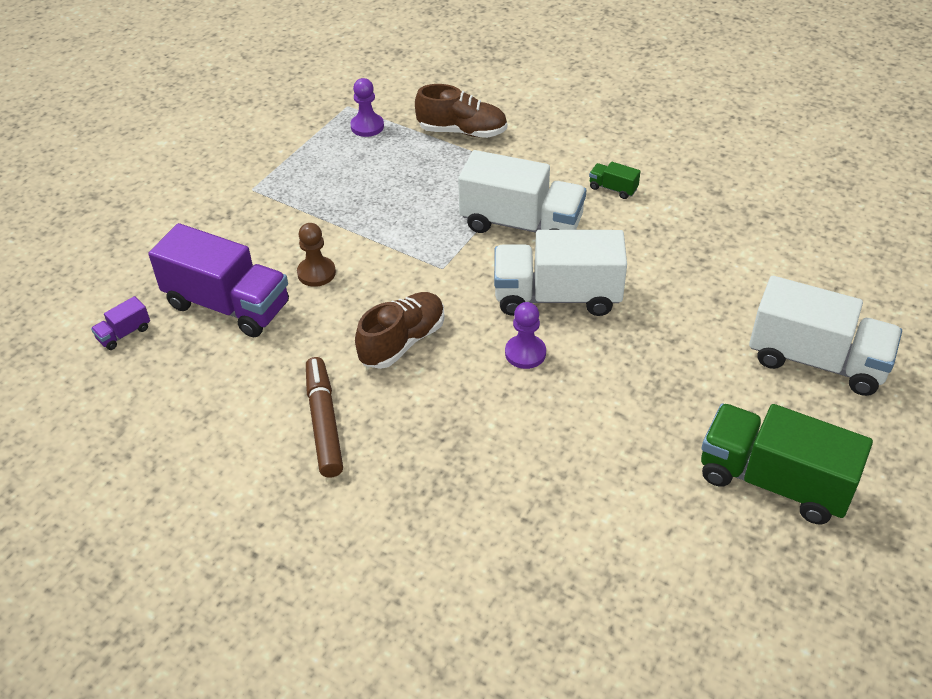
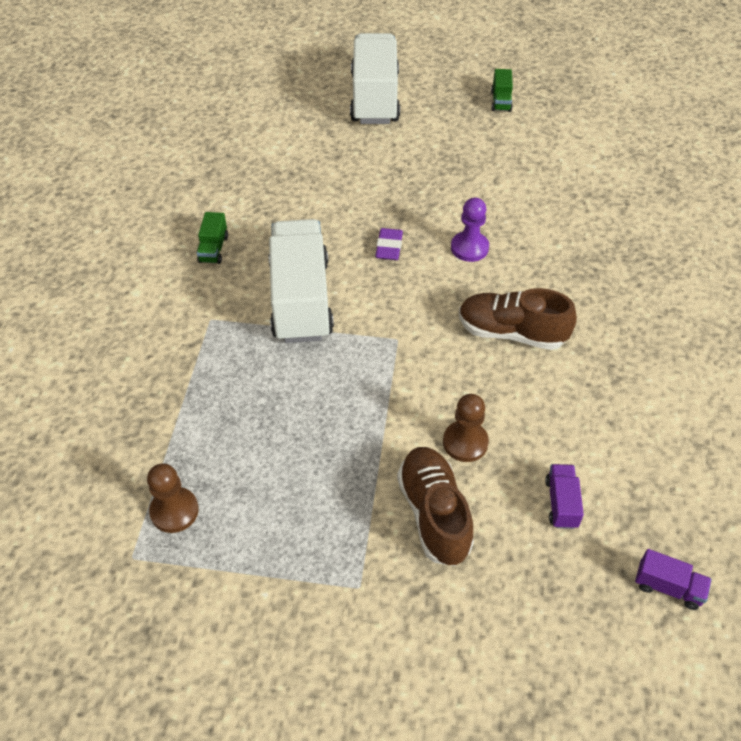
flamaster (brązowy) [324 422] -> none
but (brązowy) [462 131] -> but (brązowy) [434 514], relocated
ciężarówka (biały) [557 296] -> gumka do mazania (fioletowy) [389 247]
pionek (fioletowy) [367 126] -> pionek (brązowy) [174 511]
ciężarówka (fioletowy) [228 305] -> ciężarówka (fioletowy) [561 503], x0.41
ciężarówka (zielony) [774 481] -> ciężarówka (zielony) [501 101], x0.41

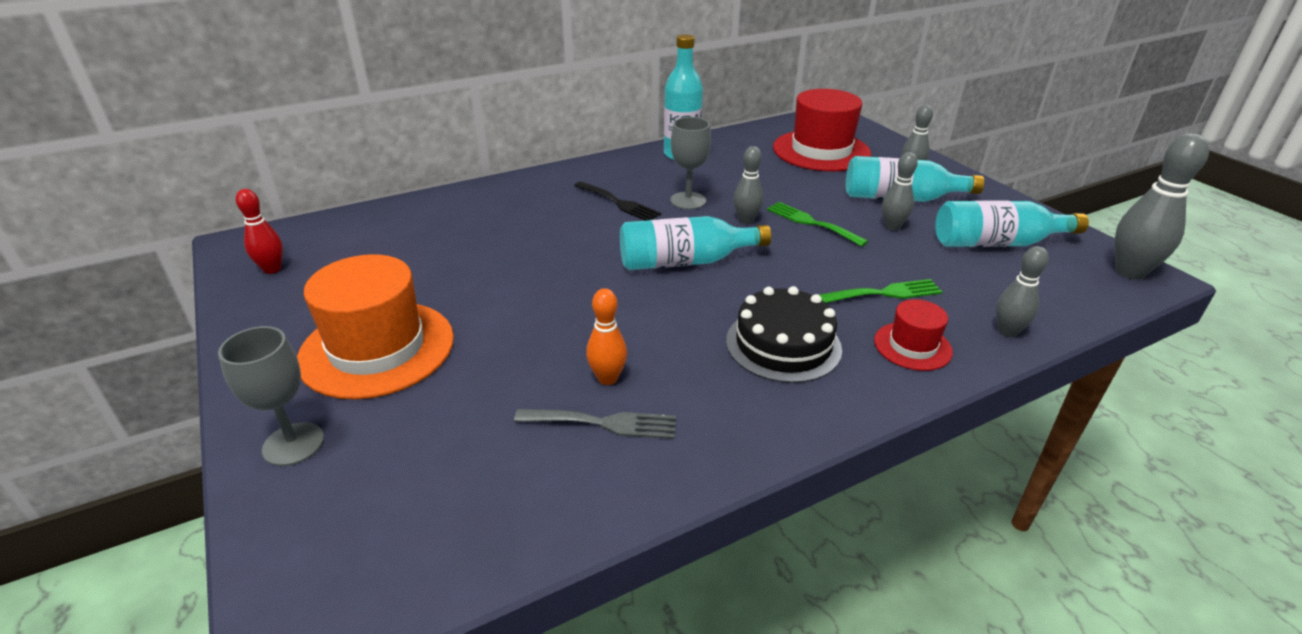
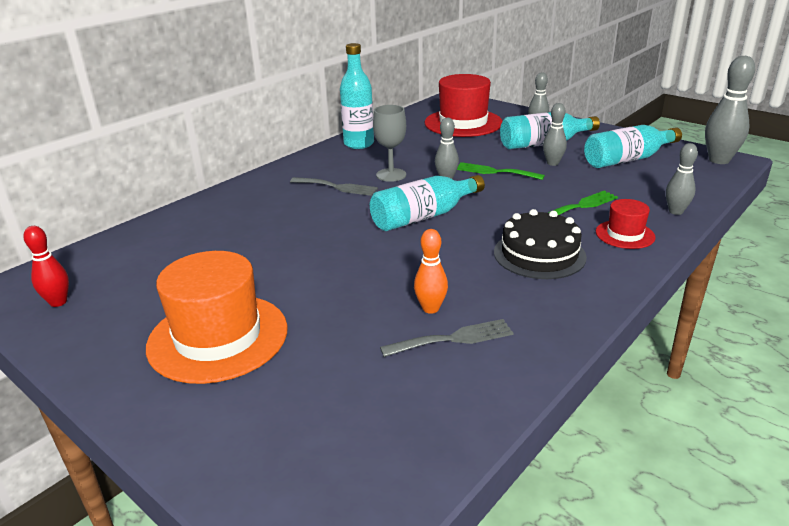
kielich (szary) [293 444] -> none
widelec (czarny) [619 203] -> widelec (szary) [337 187]

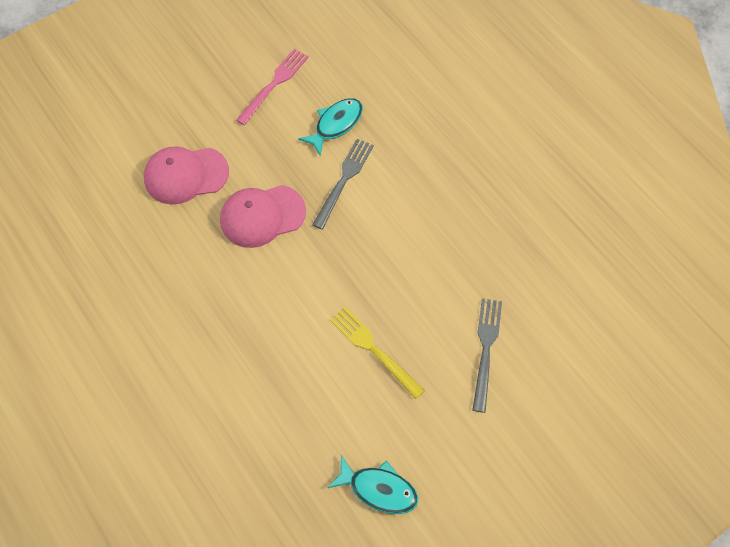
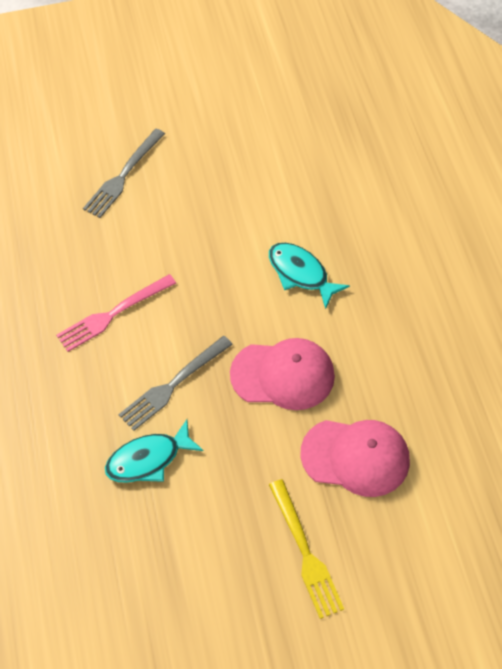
widelec (różowy) [274 83] -> widelec (różowy) [112 315], relocated
ryba (turkusowy) [378 489] -> ryba (turkusowy) [301 274], relocated
widelec (żółty) [373 349] -> widelec (żółty) [306 553], relocated

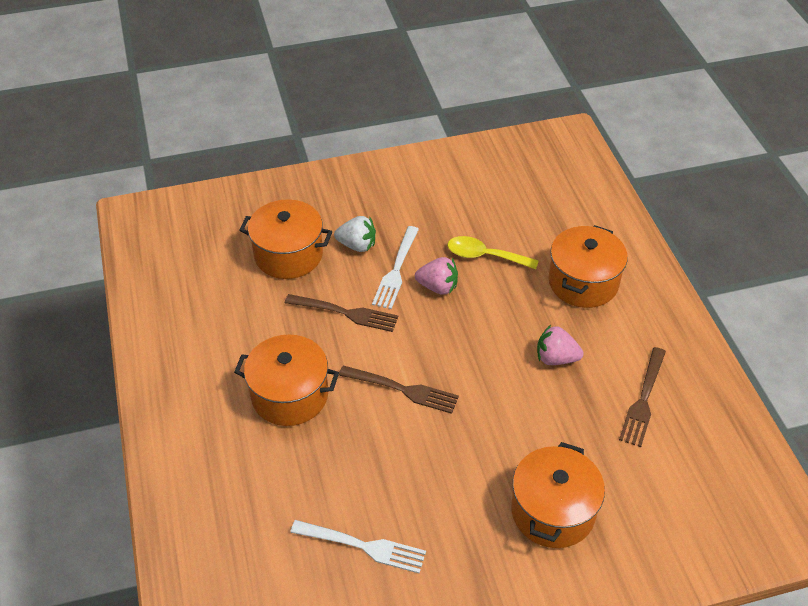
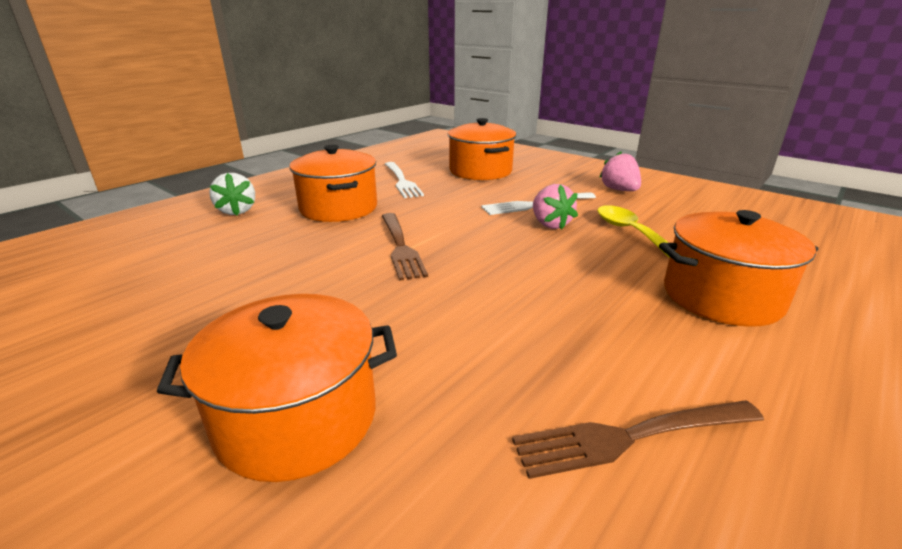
widelec (brązowy) [346 313] -> none
widelec (biały) [363 546] -> widelec (biały) [402 181], relocated
truskawka (biały) [357 245] -> truskawka (biały) [237 211], relocated
truskawka (różowy) [556 358] -> truskawka (różowy) [619 190], relocated

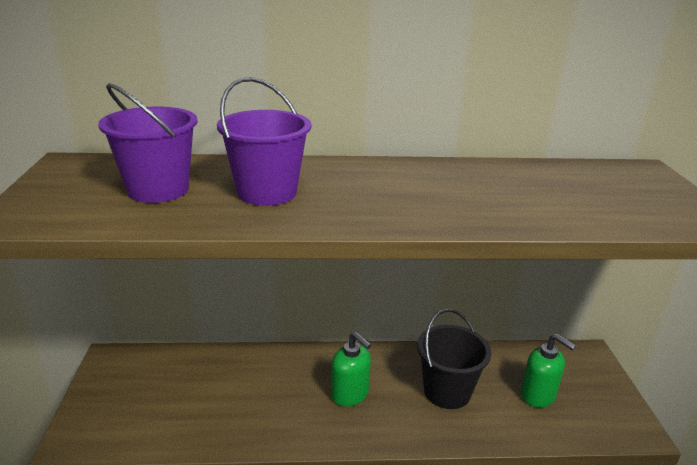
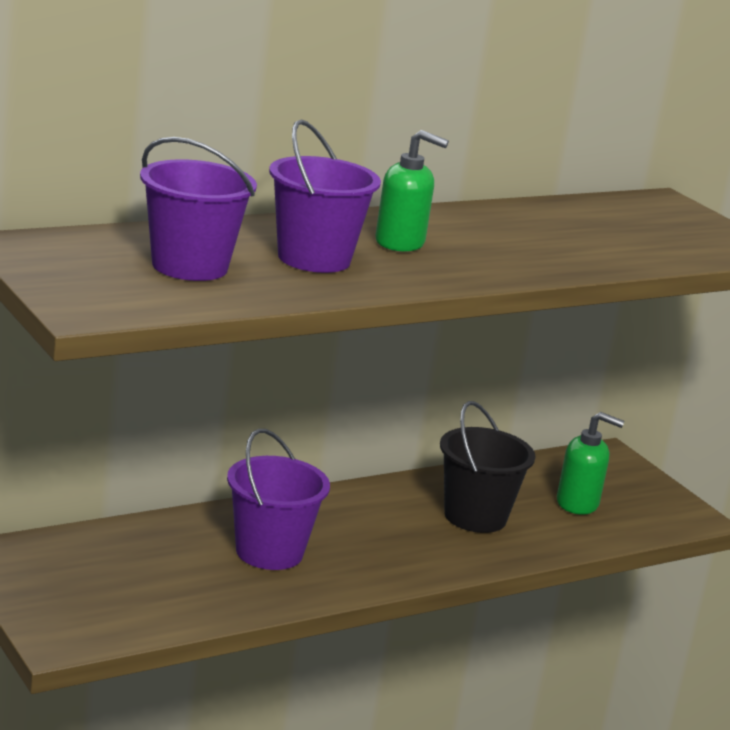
none -> wiadro (fioletowy) [269 552]
dozownik mydła (zielony) [350 394] -> dozownik mydła (zielony) [400 243], relocated

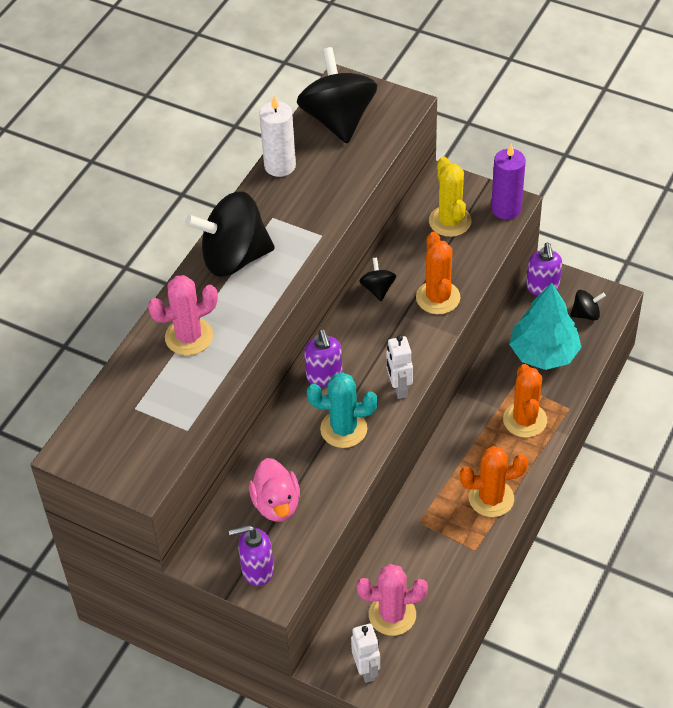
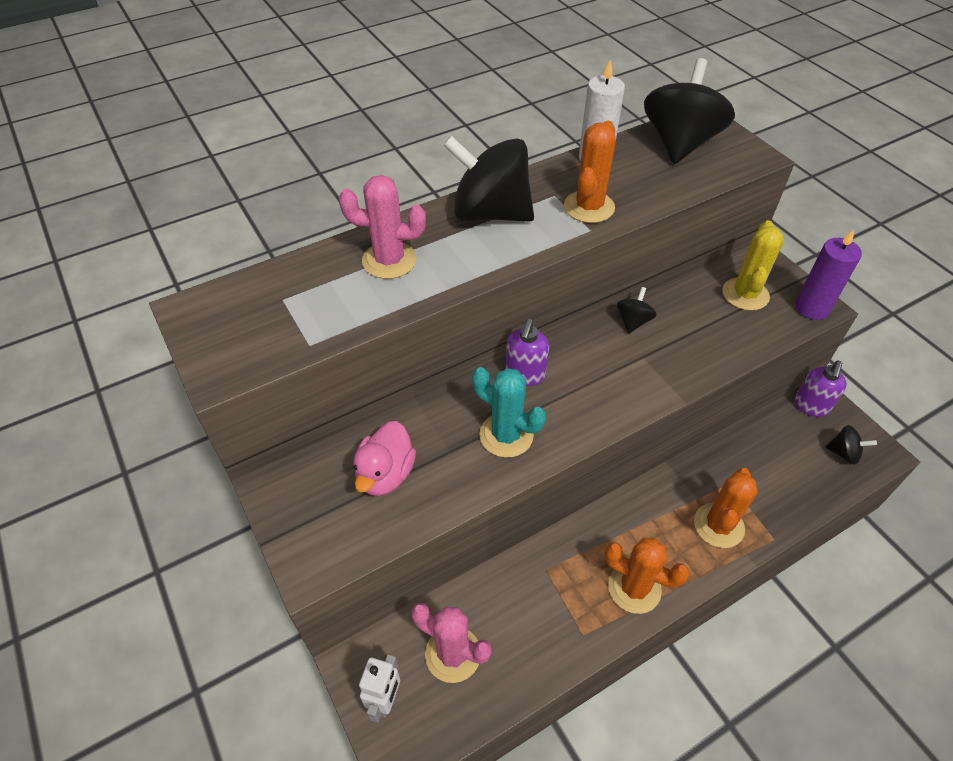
dozownik mydła (fioletowy) [257 570] -> none
robot (biały) [399 388] -> none
drzewko (turkusowy) [543 353] -> none
kaktus (pomarańczowy) [438 298] -> kaktus (pomarańczowy) [589 207], relocated

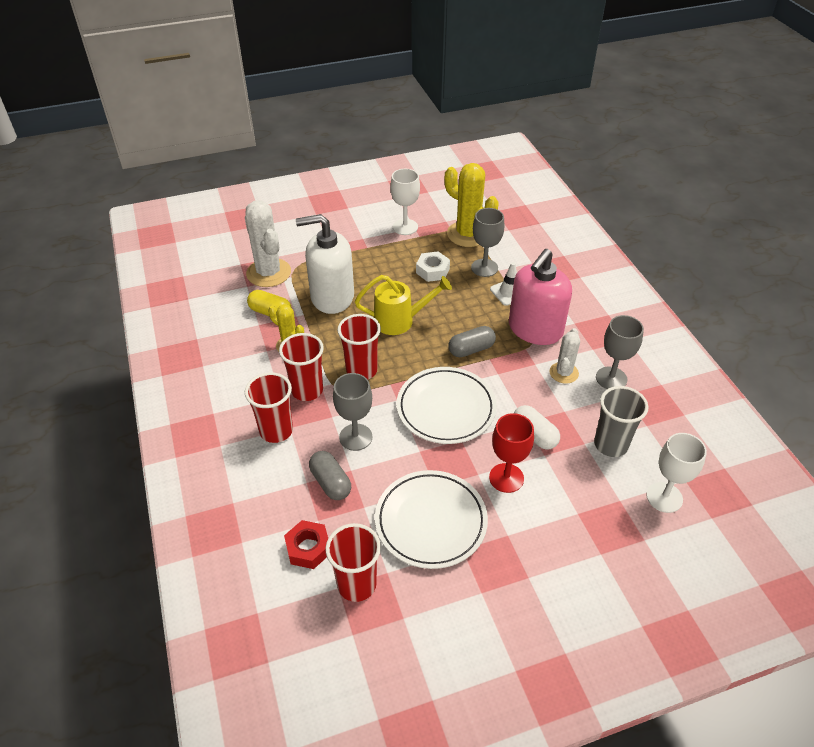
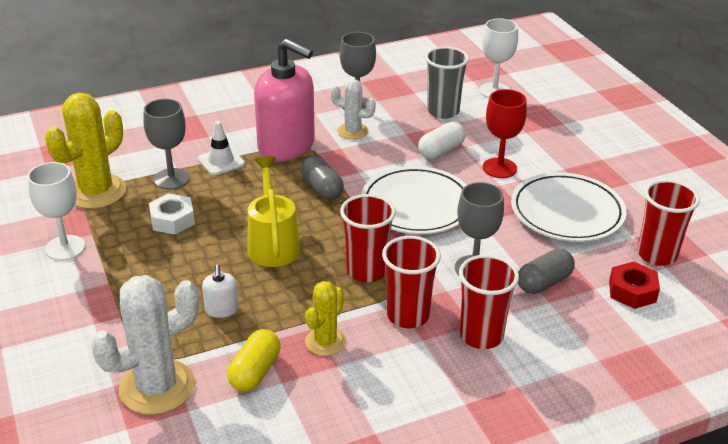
dozownik mydła (biały) [332 297] -> dozownik mydła (biały) [221 309], x0.41

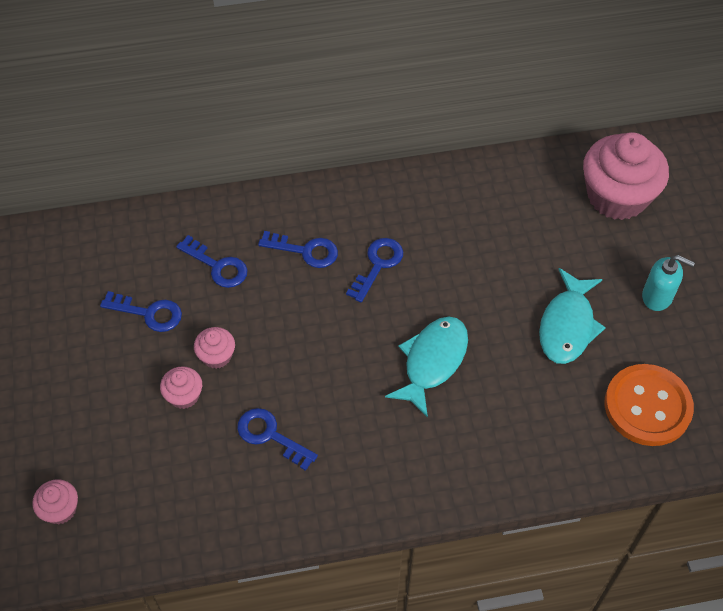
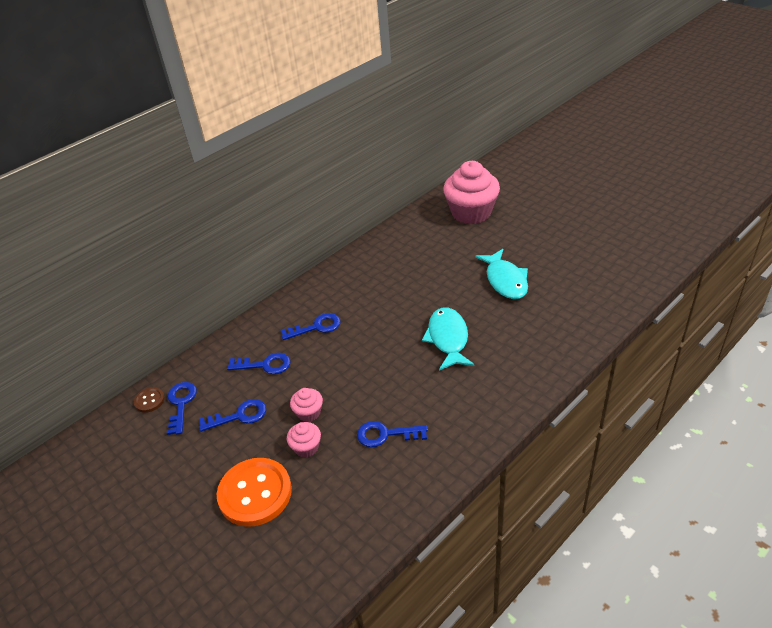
muffinka (różowy) [60 509] -> none
dozownik mydła (turkusowy) [657 296] -> none
none -> guzik (brązowy) [149 400]
klucz (niebieski) [378 265] -> klucz (niebieski) [181 404], relocated
guzik (pomarańczowy) [647 406] -> guzik (pomarańczowy) [255 493], relocated

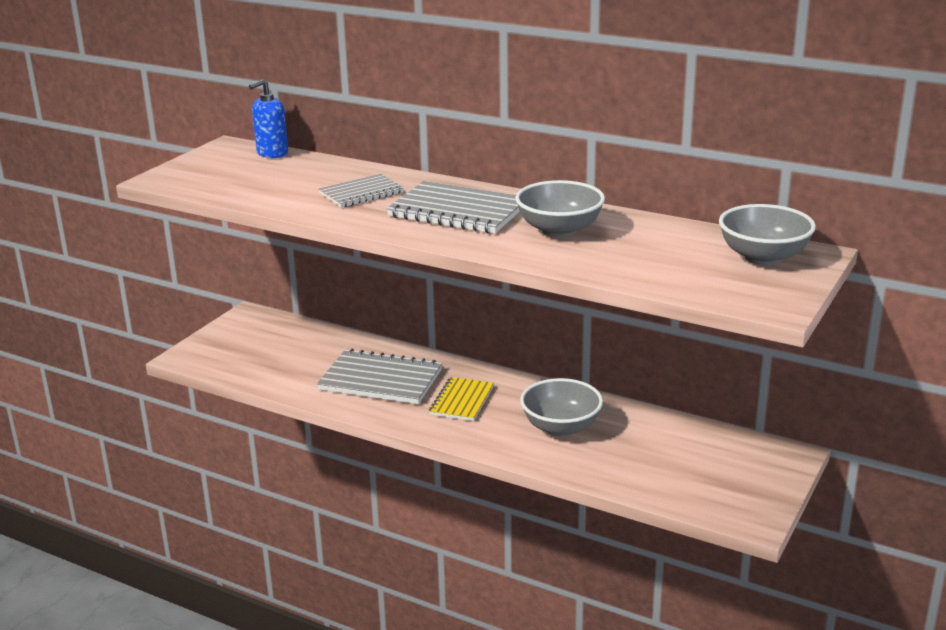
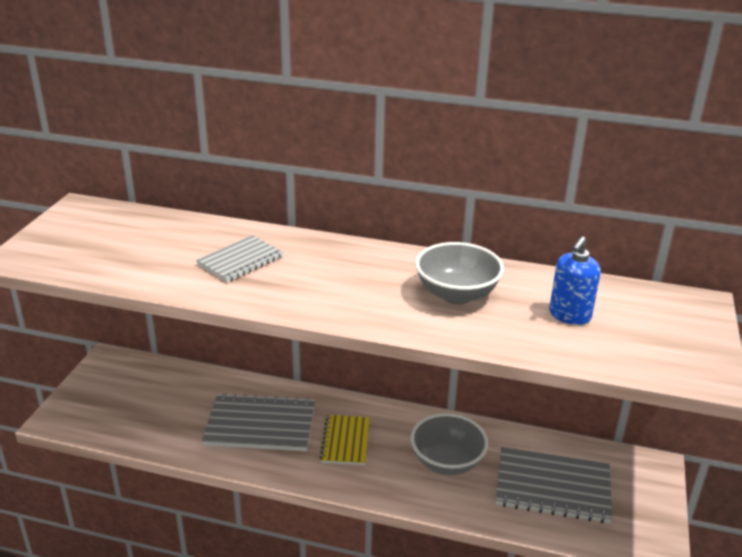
miska (szary) [763 257] -> none
dozownik mydła (niebieski) [272 153] -> dozownik mydła (niebieski) [569 315], relocated
zeszyt (szary) [458 211] -> zeszyt (szary) [553 487], relocated

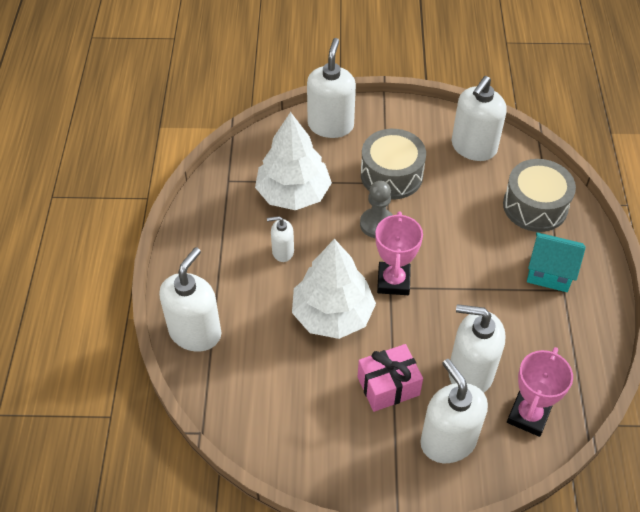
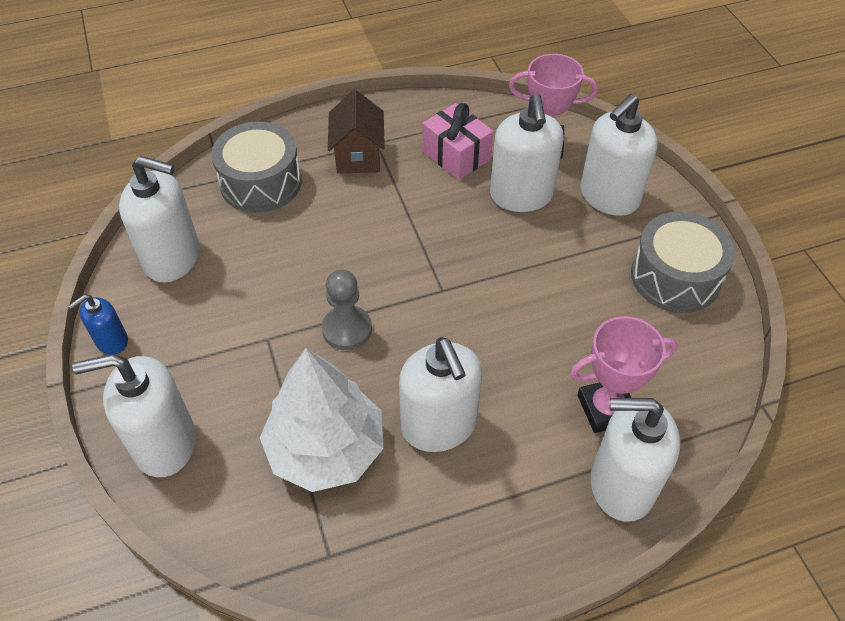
drzewko (biały) [333 314] -> none
none -> dozownik mydła (niebieski) [111 341]
prezent (różowy) [388 386] -> prezent (różowy) [456 155], relocated
bęben (szary) [391 175] -> bęben (szary) [675 277], relocated
puchar (różowy) [393 281] -> puchar (różowy) [606 408], relocated
domek (turkusowy) [549 273] -> domek (brązowy) [358 156]
dozownik mydła (biały) [282 252] -> dozownik mydła (biały) [439 425], x1.89

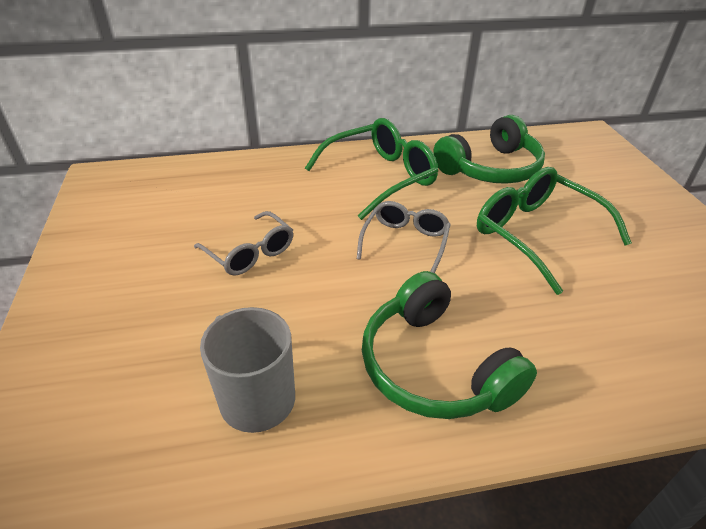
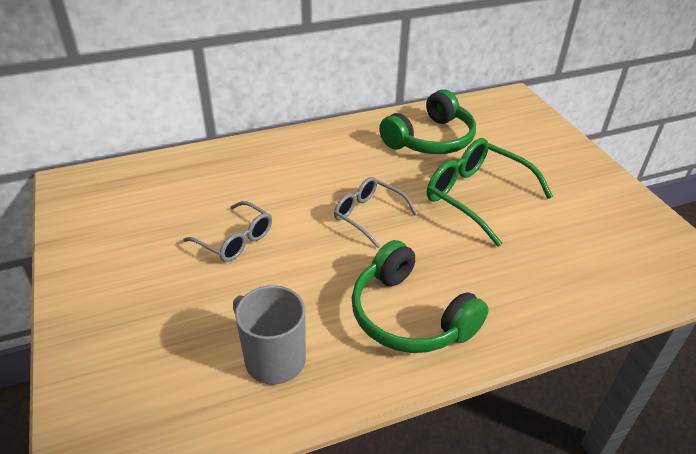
okulary (zielony) [380 177] -> none
okulary (szary) [405 242] -> okulary (szary) [368 215], 60 degrees counterclockwise

